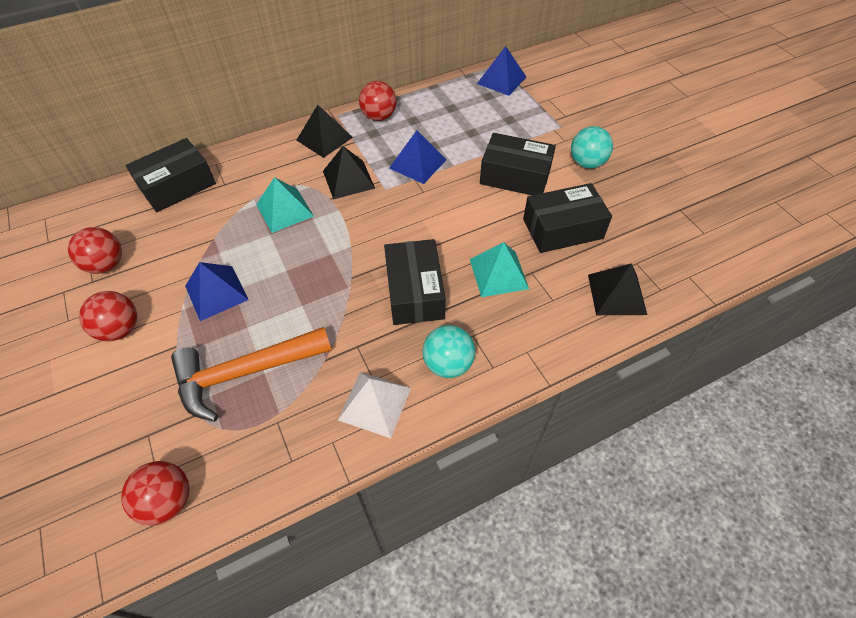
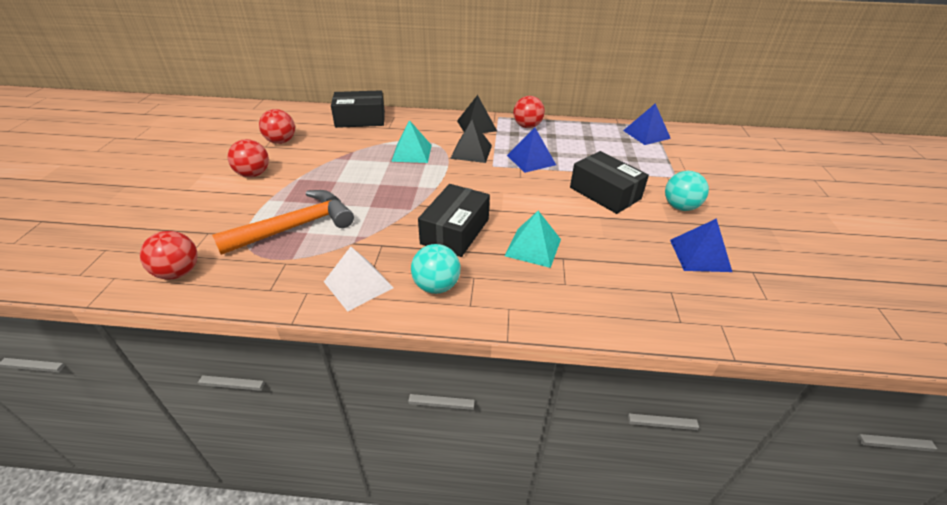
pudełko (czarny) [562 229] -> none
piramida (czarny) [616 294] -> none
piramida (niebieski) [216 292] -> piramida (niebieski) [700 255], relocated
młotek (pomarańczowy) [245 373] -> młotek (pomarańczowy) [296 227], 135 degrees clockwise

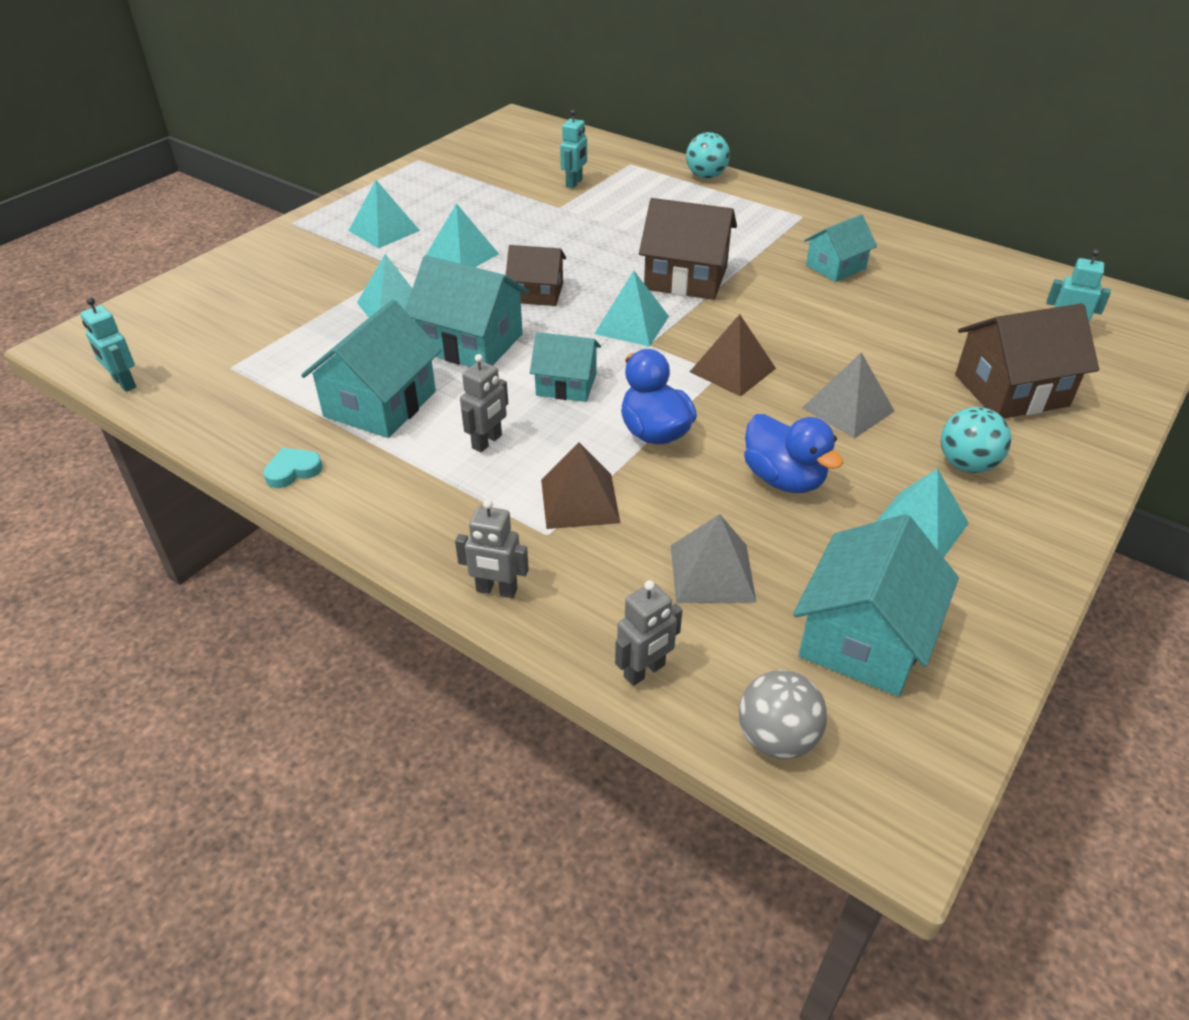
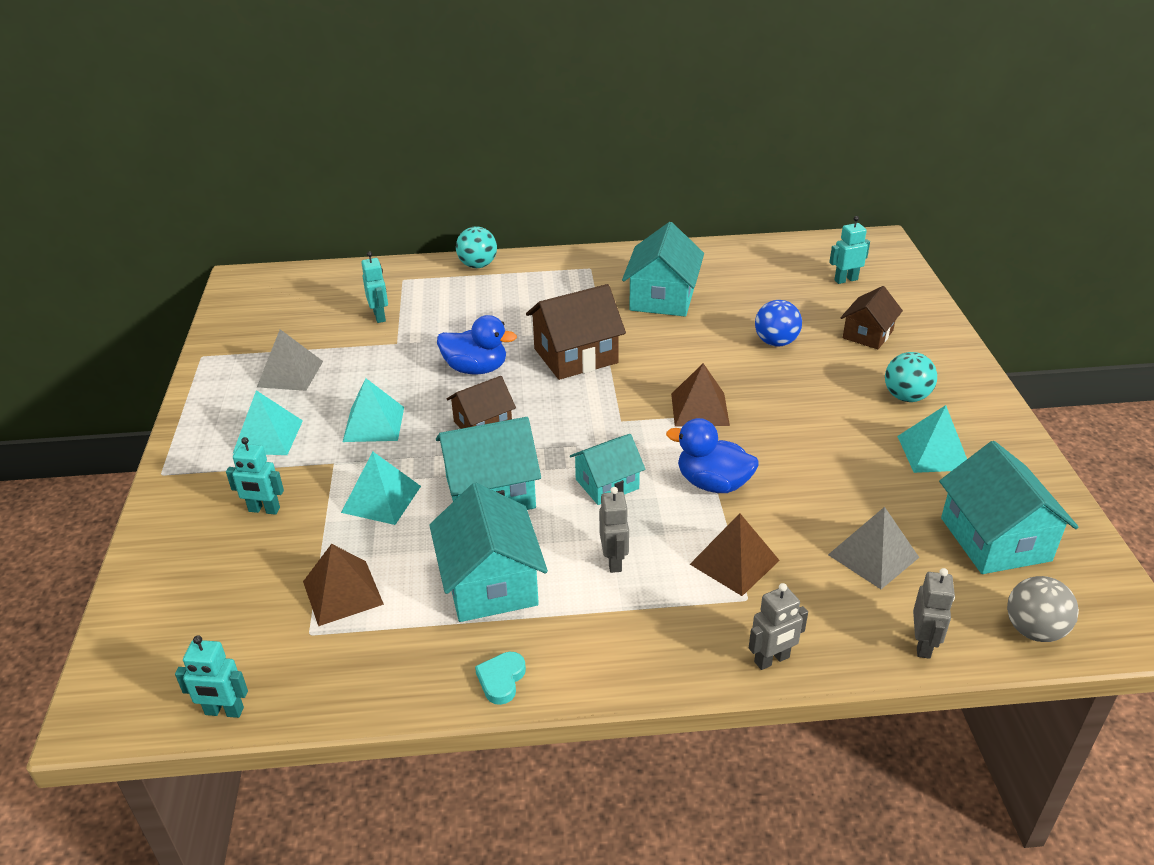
piramida (turkusowy) [632 325] -> none
none -> robot (turkusowy) [264 510]
none -> piramida (brązowy) [342 592]
none -> piłka (niebieski) [776 342]
kaczka (niebieski) [783 479] -> kaczka (niebieski) [476 369], relocated
piramida (szary) [848 409] -> piramida (szary) [290 374], relocated
domek (turkusowy) [835 267] -> domek (turkusowy) [662 298], x1.59
domek (brązowy) [1011 390] -> domek (brązowy) [867 334], x0.63

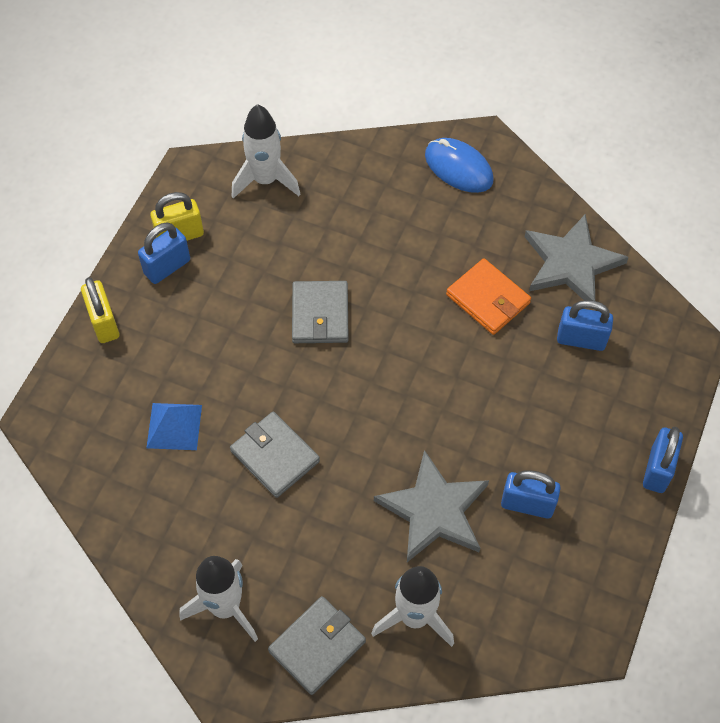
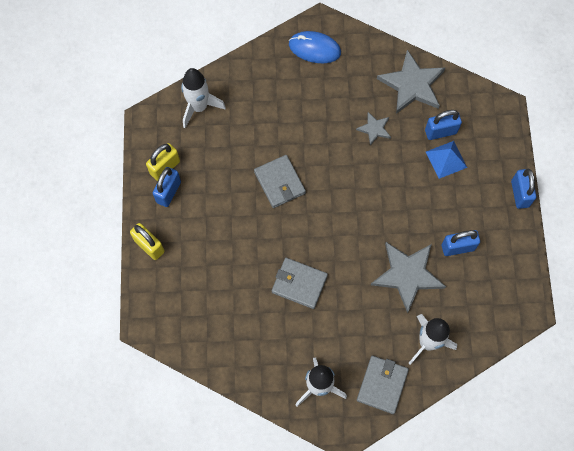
piramida (niebieski) [174 426] -> piramida (niebieski) [446 159], relocated
portfel (pomarańczowy) [488 299] -> gwiazda (szary) [374 129]

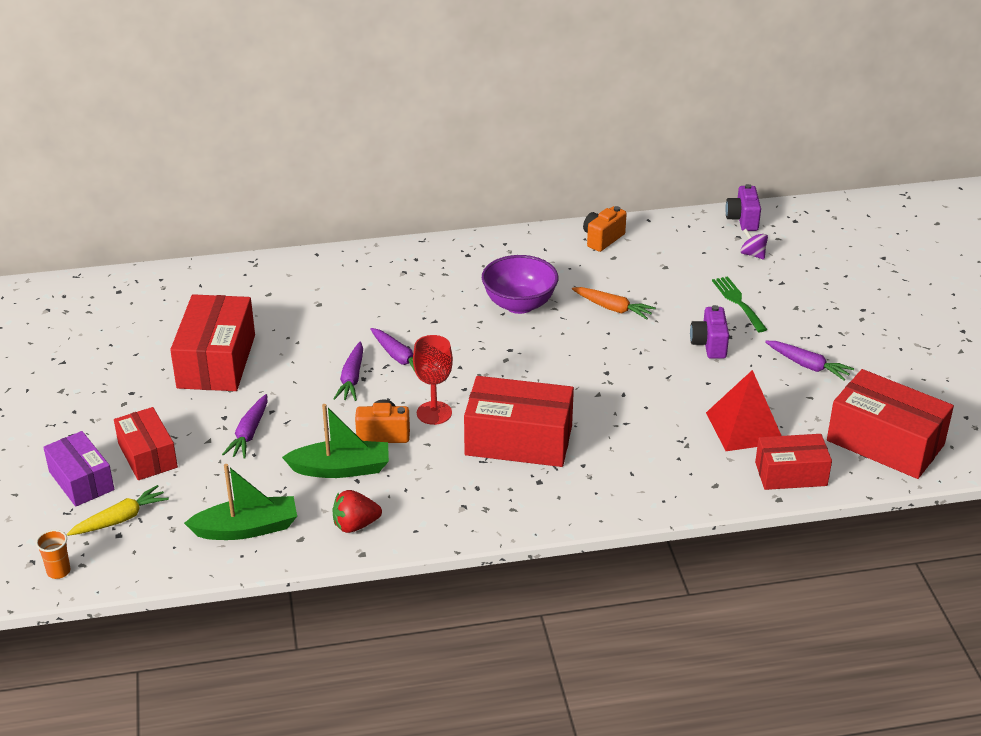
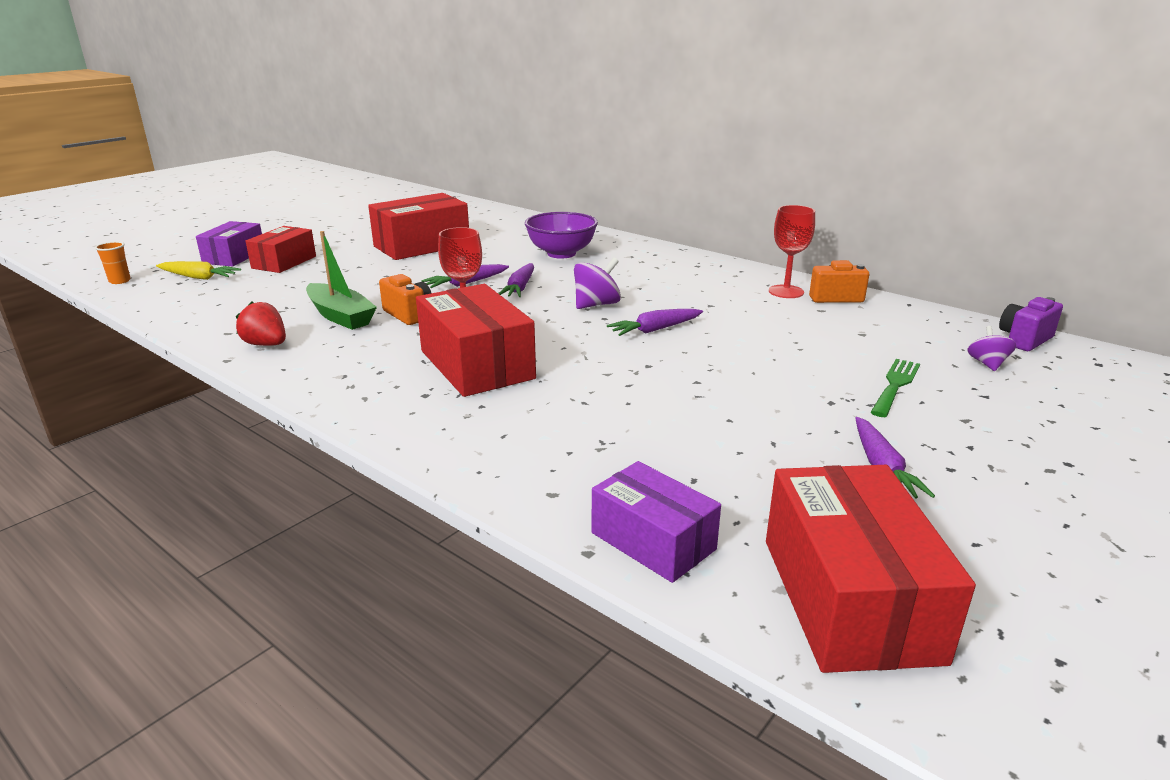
łódka (zielony) [247 529] -> none
marchewka (pomarańczowy) [612 308] -> none
aparat fotograficzny (fioletowy) [709 345] -> none
piramida (czerwony) [744 427] -> none
none -> bączek (fioletowy) [596 305]
none -> kielich (czerwony) [786 292]
marchewka (fioletowy) [249 433] -> marchewka (fioletowy) [655 330], relocated
miska (fioletowy) [519 304] -> miska (fioletowy) [561 253], relocated
pudełko (czerwony) [791 474] -> pudełko (fioletowy) [653 541]

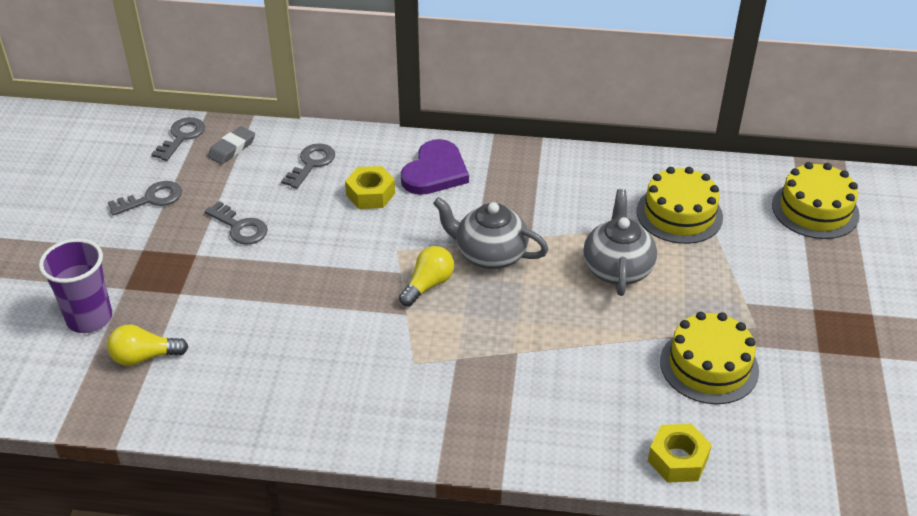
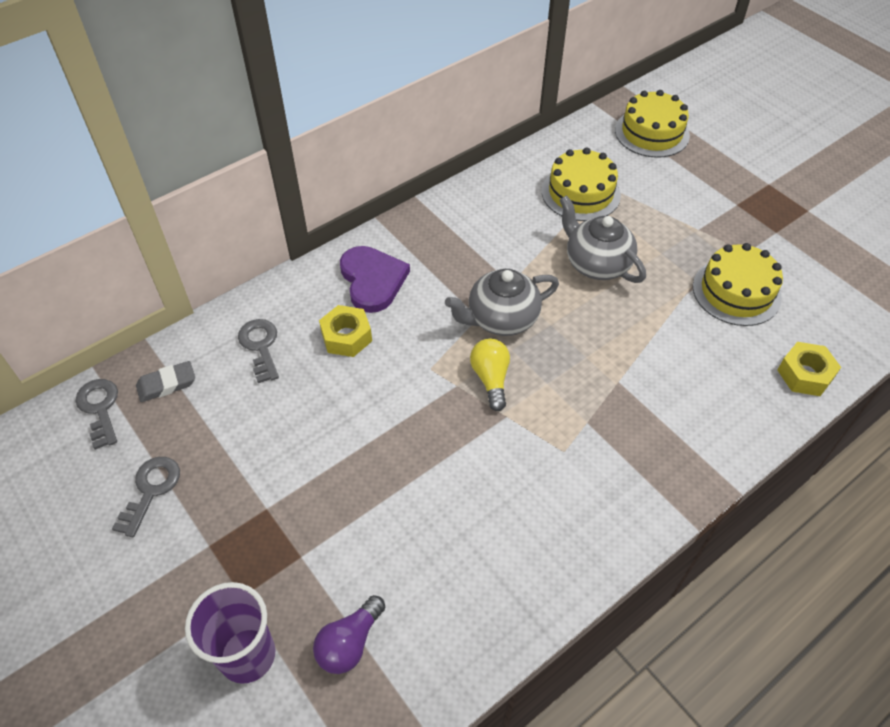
klucz (szary) [240 227] -> none
żarówka (żółty) [144 357] -> żarówka (fioletowy) [349 643]
gumka do mazania (szary) [232 148] -> gumka do mazania (szary) [167 384], 75 degrees clockwise

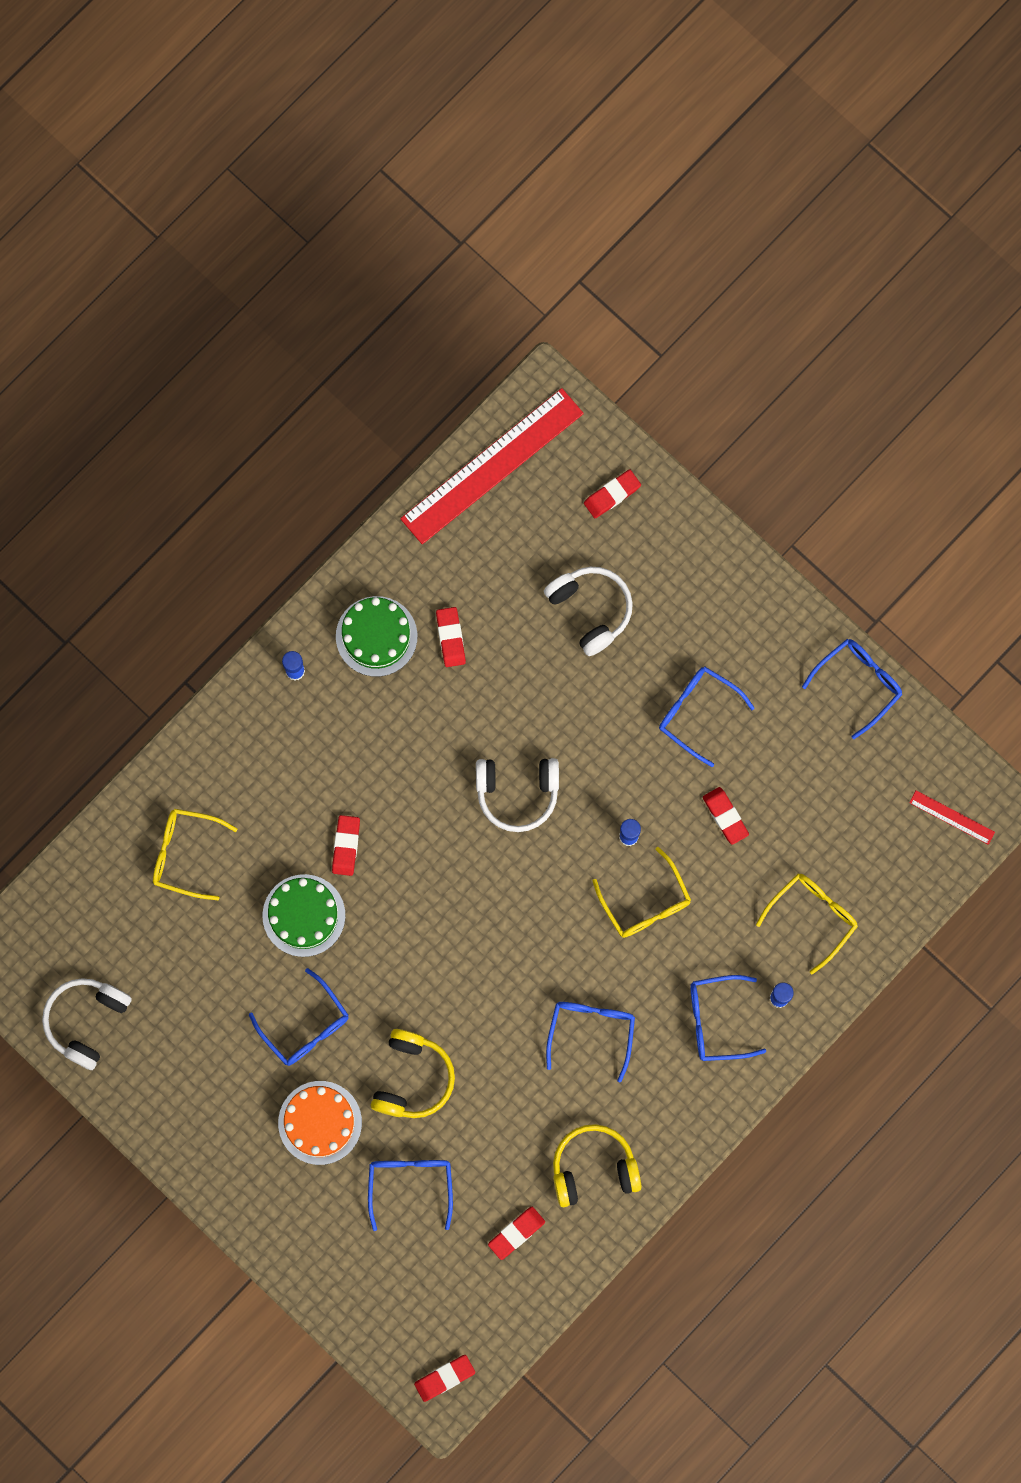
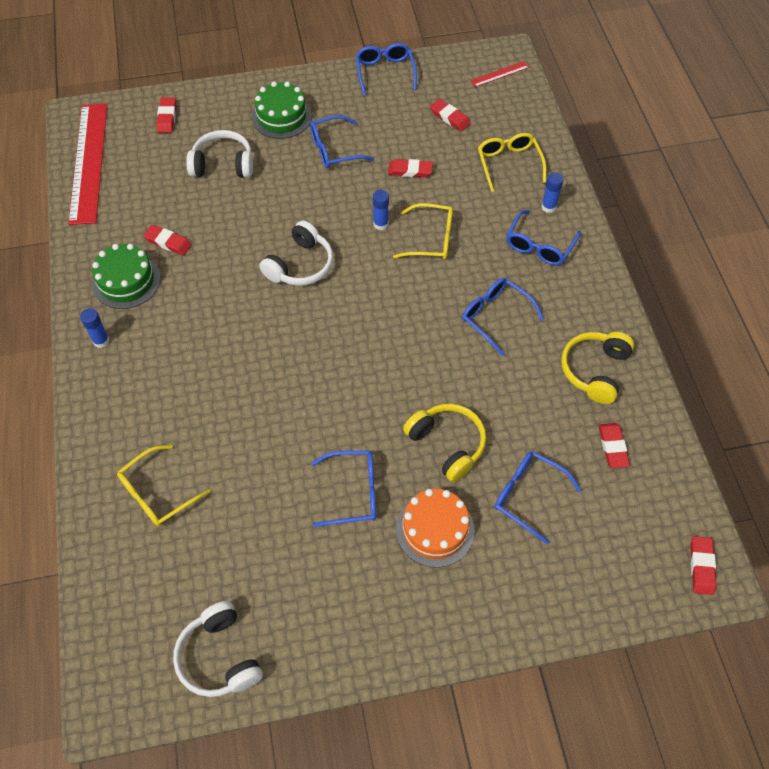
tort (zielony) [303 915] -> tort (zielony) [281 116], relocated
gumka do mazania (czerwony) [346 846] -> gumka do mazania (czerwony) [450 117], relocated

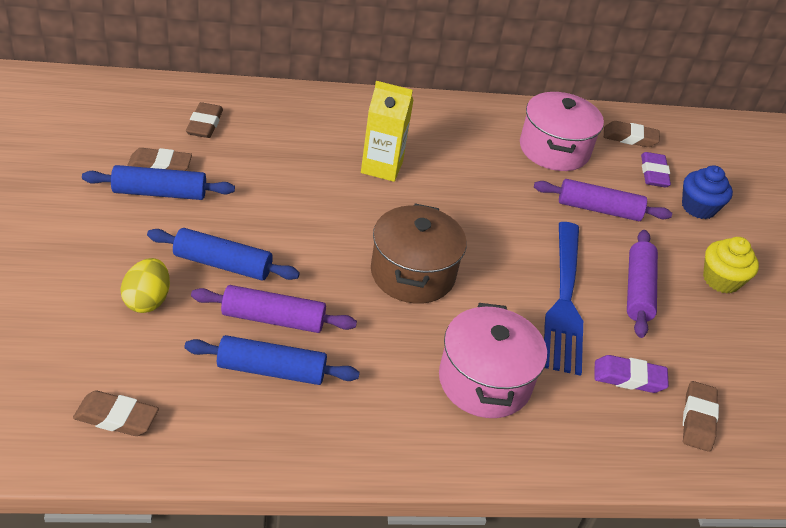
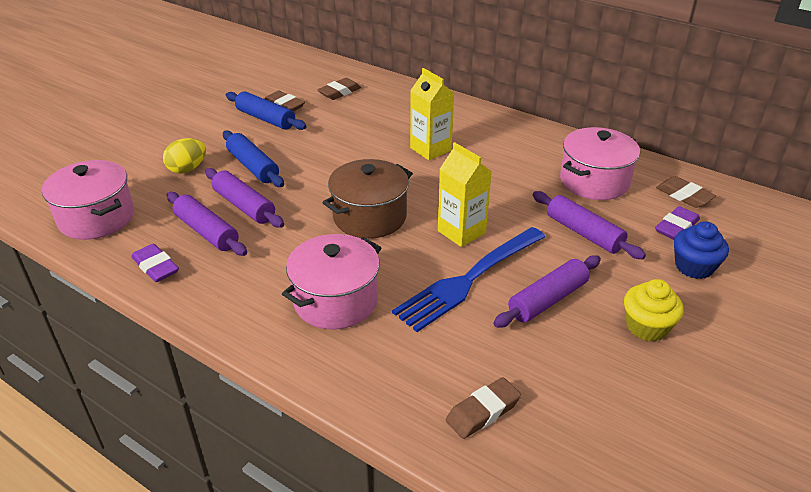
none -> karton mleka (żółty) [461 232]
gumka do mazania (fioletowy) [629 378] -> gumka do mazania (fioletowy) [156 267], relocated
gumka do mazania (brązowy) [116 417] -> garnek (różowy) [96 218]
wałek do ciasta (niebieski) [271 370] -> wałek do ciasta (fioletowy) [207 232]

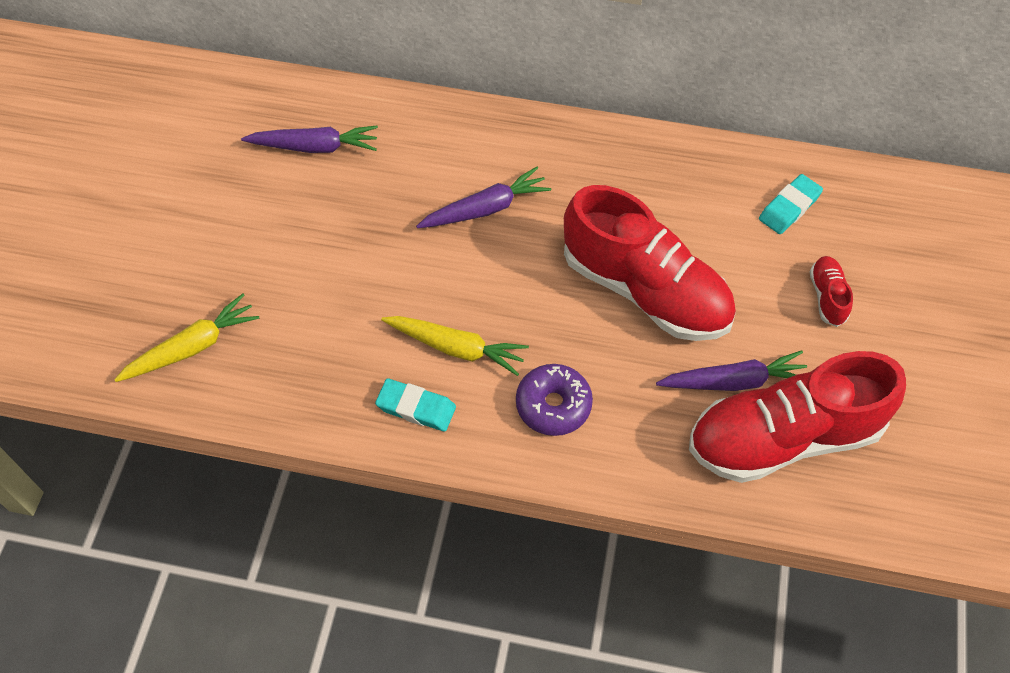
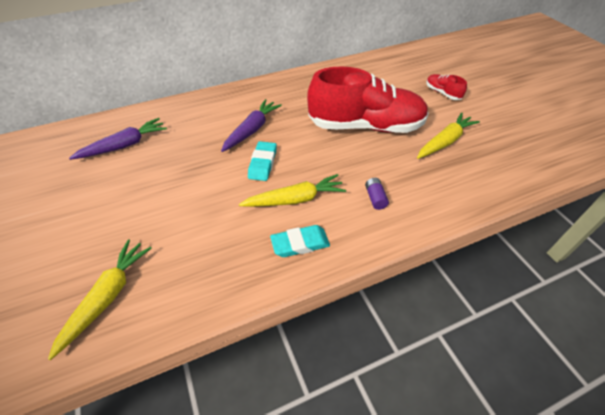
but (czerwony) [784 437] -> none
gumka do mazania (turkusowy) [789 207] -> gumka do mazania (turkusowy) [262 163], relocated
donut (fioletowy) [553 405] -> bateria (fioletowy) [375 198]
marchewka (fioletowy) [734 381] -> marchewka (żółty) [445 141]

